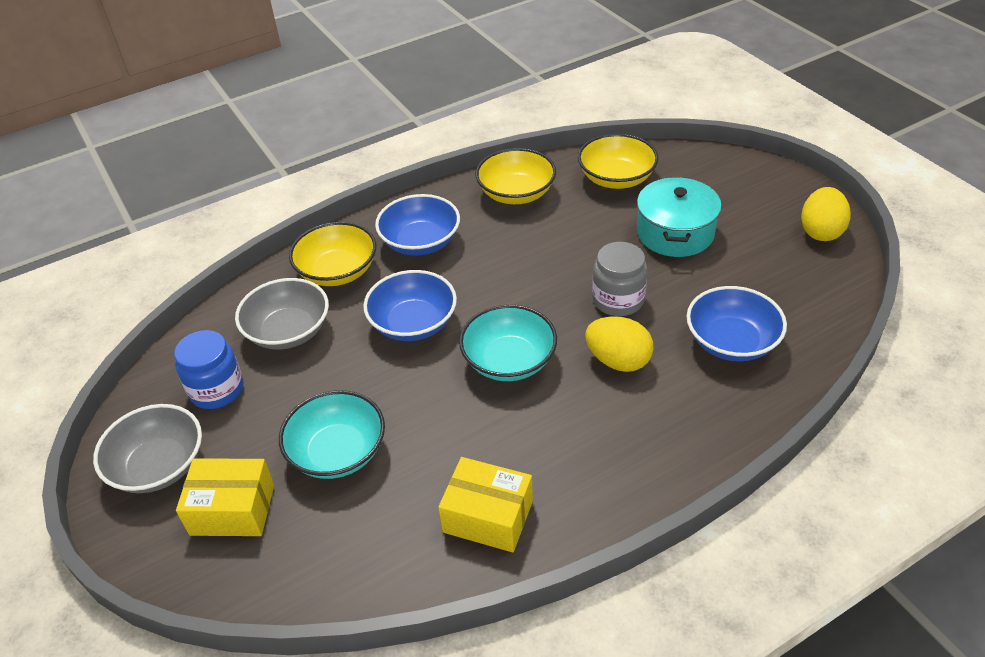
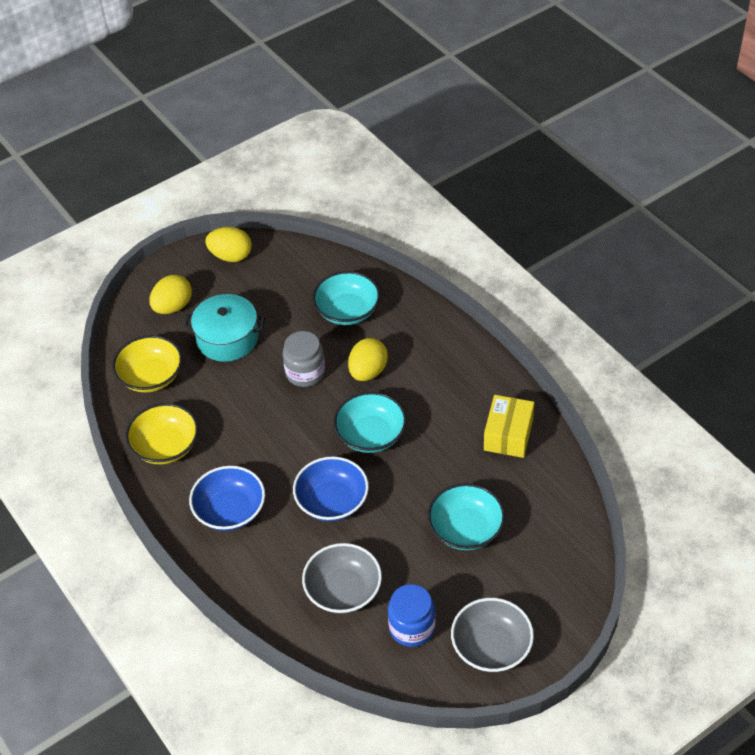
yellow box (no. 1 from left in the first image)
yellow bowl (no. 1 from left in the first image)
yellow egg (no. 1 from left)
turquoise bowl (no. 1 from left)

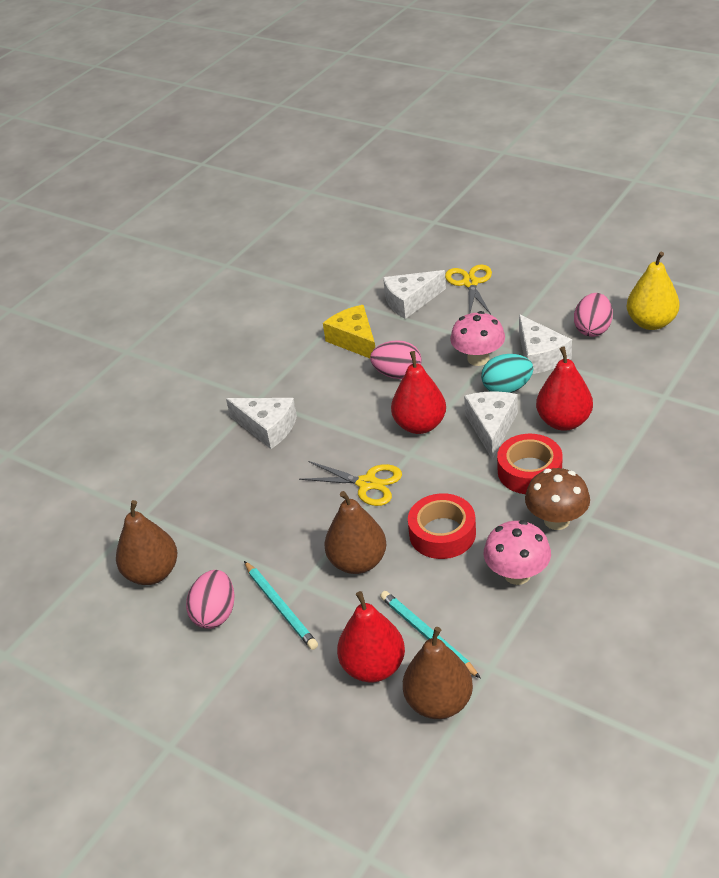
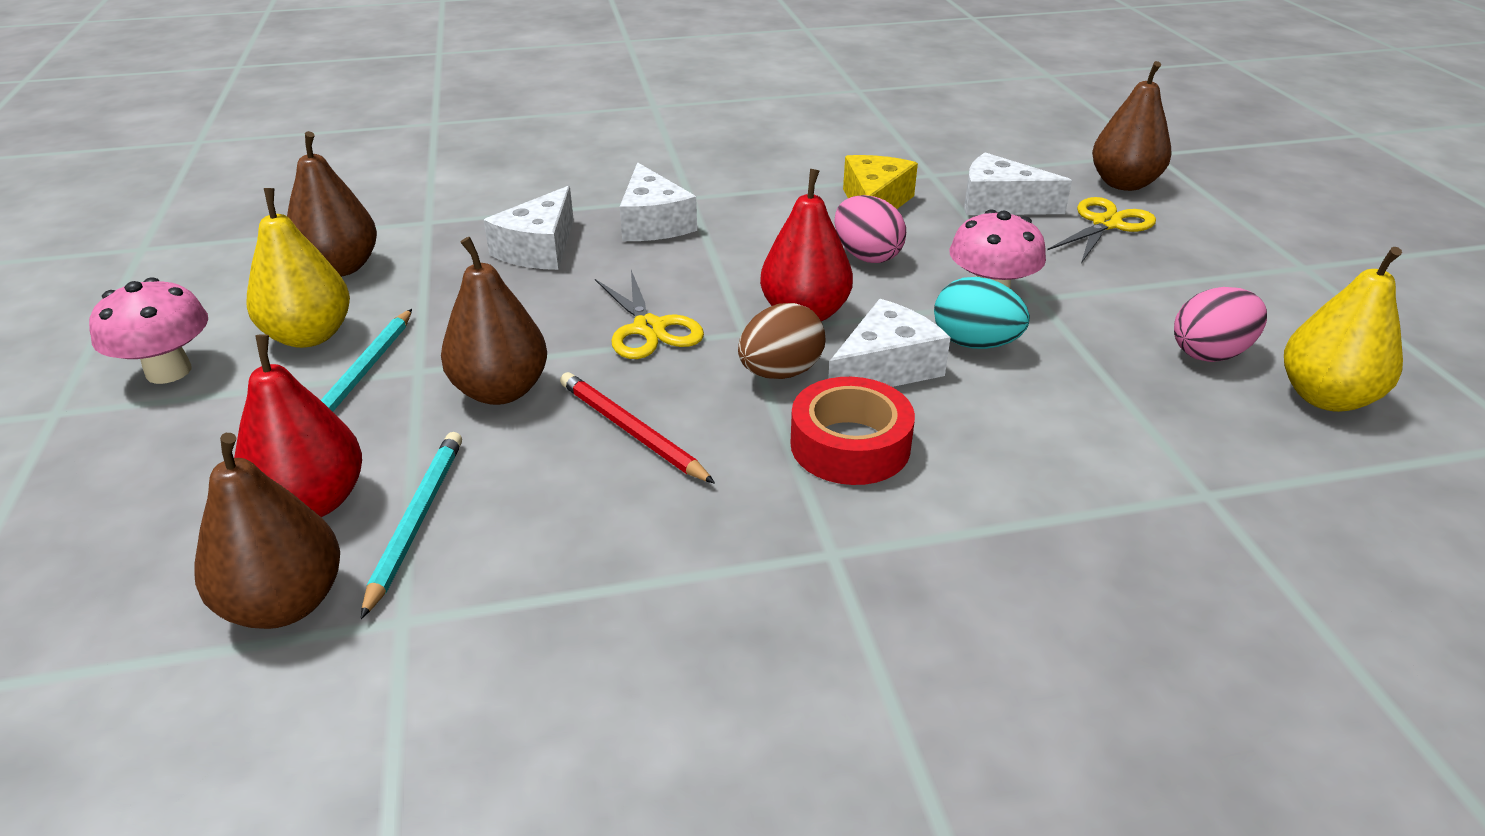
brown mushroom
red pear (no. 3 from left in the first image)
brown egg
brown pear (no. 4 from left)
pink mushroom (no. 1 from left)
white cheese (no. 1 from left)
yellow pear (no. 1 from left)
red pencil

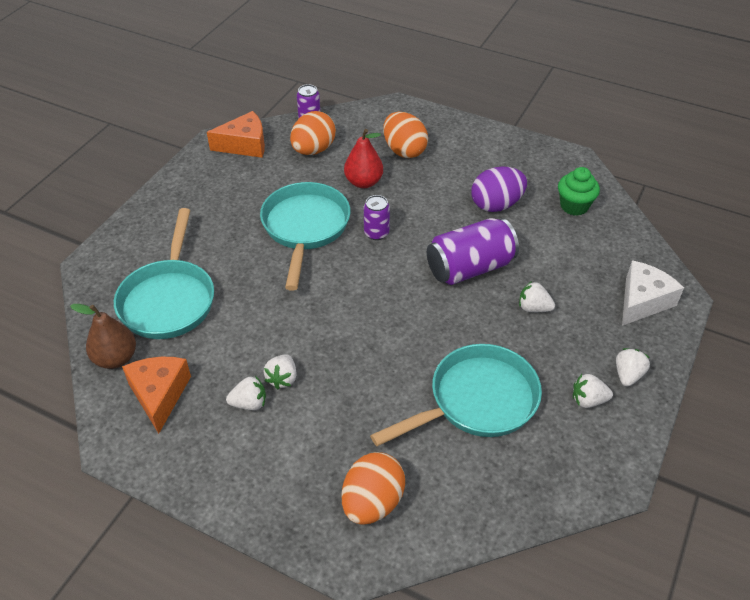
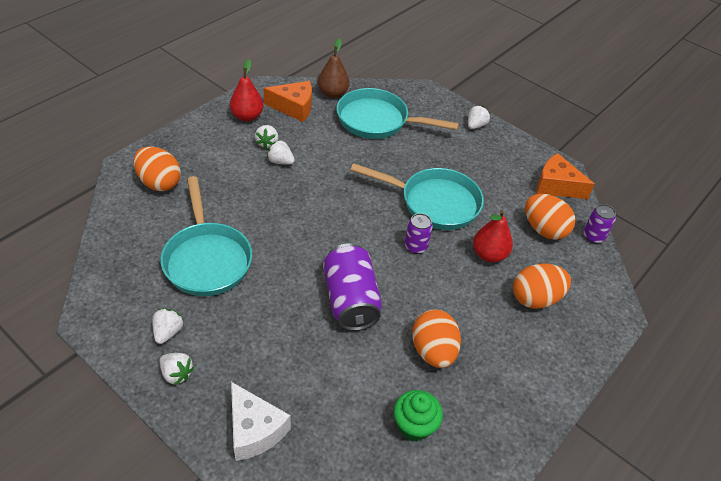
red pear (no. 1 from left)
white strawberry (no. 5 from left)
orange egg (no. 2 from left)
orange cheese (no. 2 from left)

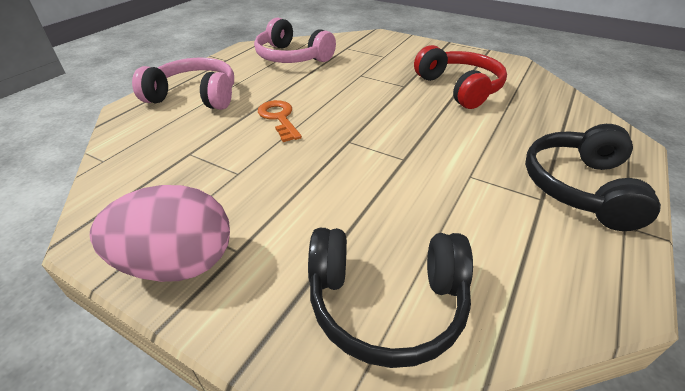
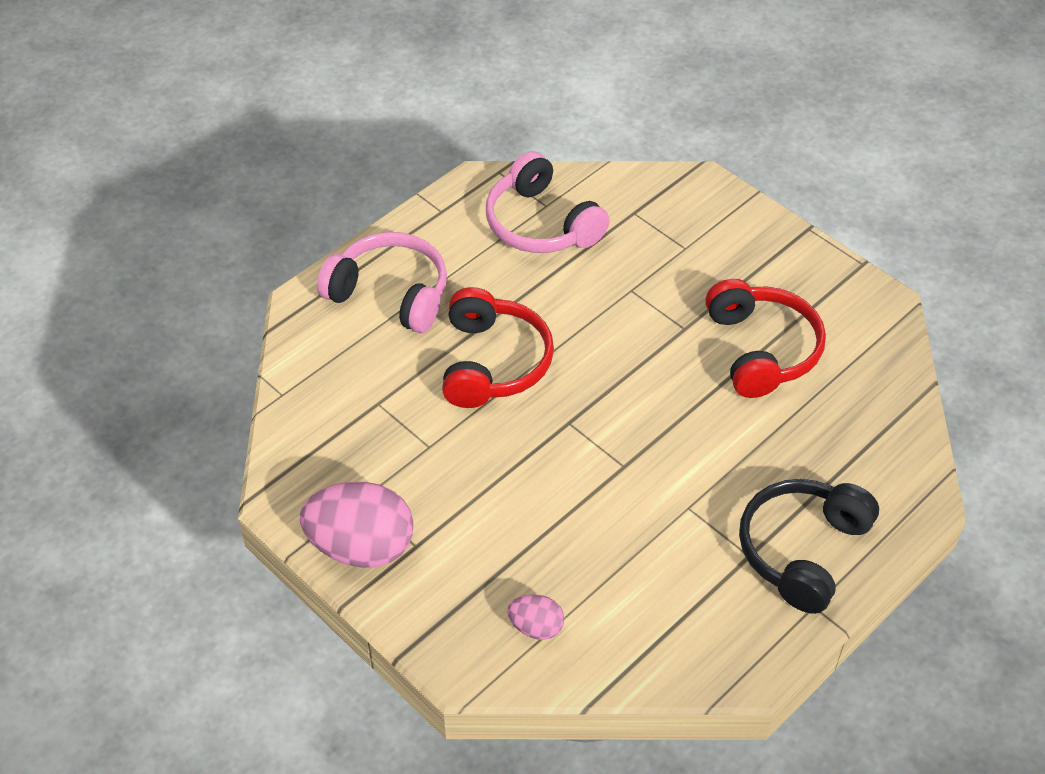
red headphones (no. 1 from left)
pink egg (no. 2 from left)

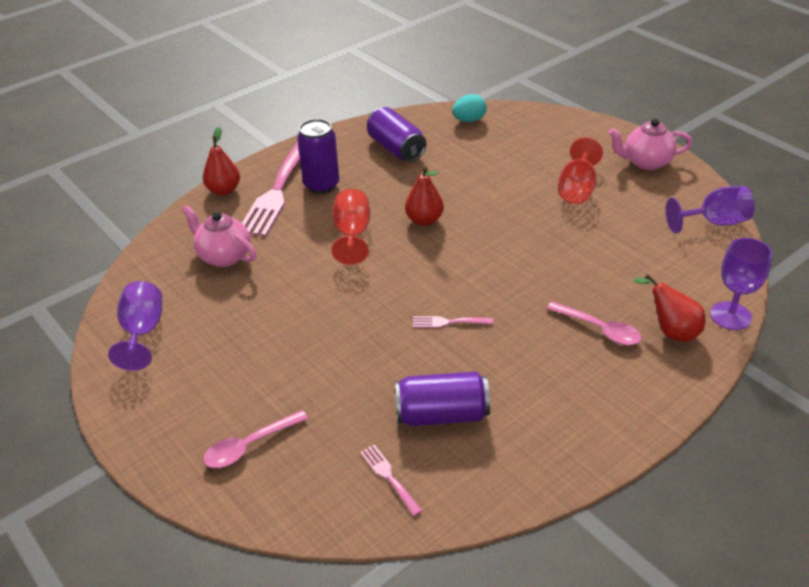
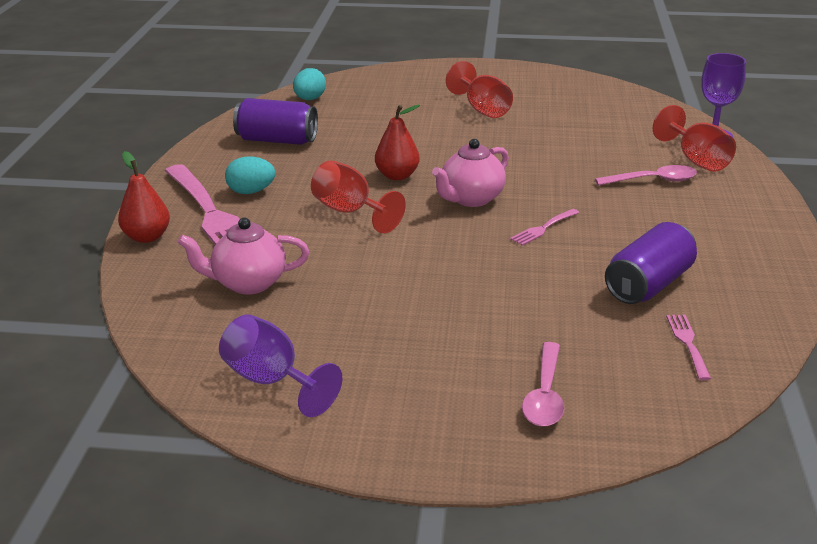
purple goblet (no. 2 from left in the first image)
pink teapot (no. 2 from left)
turquoise egg (no. 1 from left)
red goblet (no. 3 from left)
pink fork (no. 3 from left)

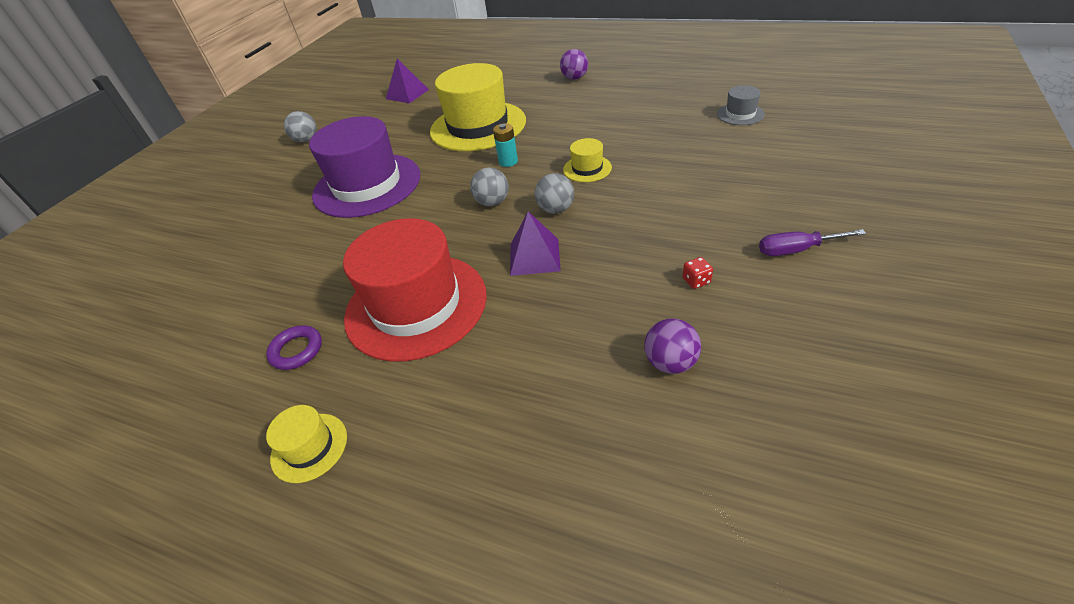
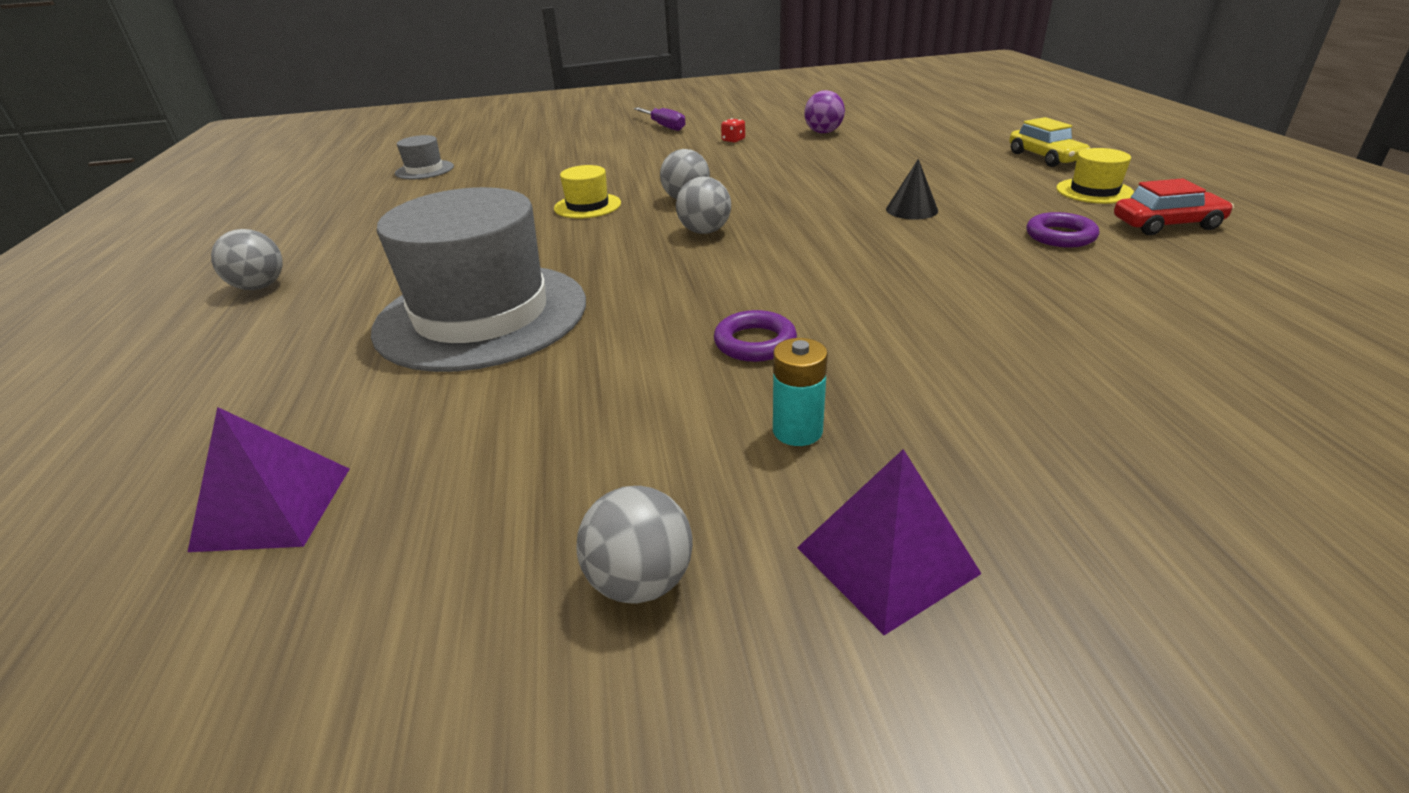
yellow car
red car
turquoise battery
purple pyramid (no. 2 from left)
purple ring (no. 1 from left)
black cone
grey hat (no. 2 from left)
grey ball (no. 1 from left)

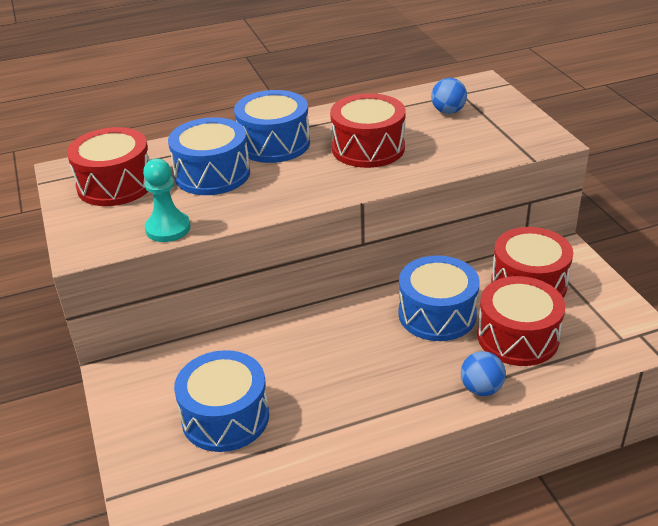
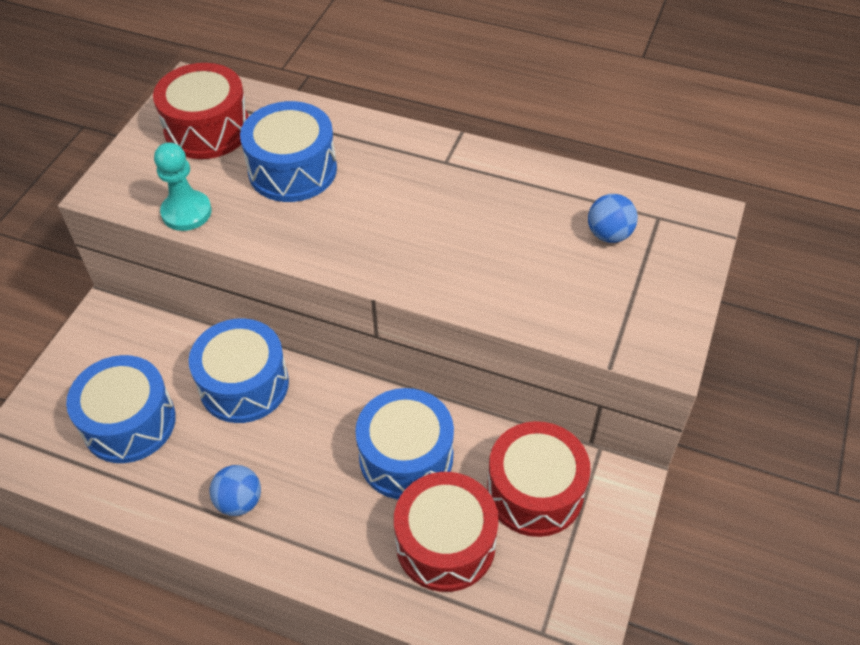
red drum (no. 2 from left in the first image)
blue drum (no. 2 from left)
blue ball (no. 1 from left)

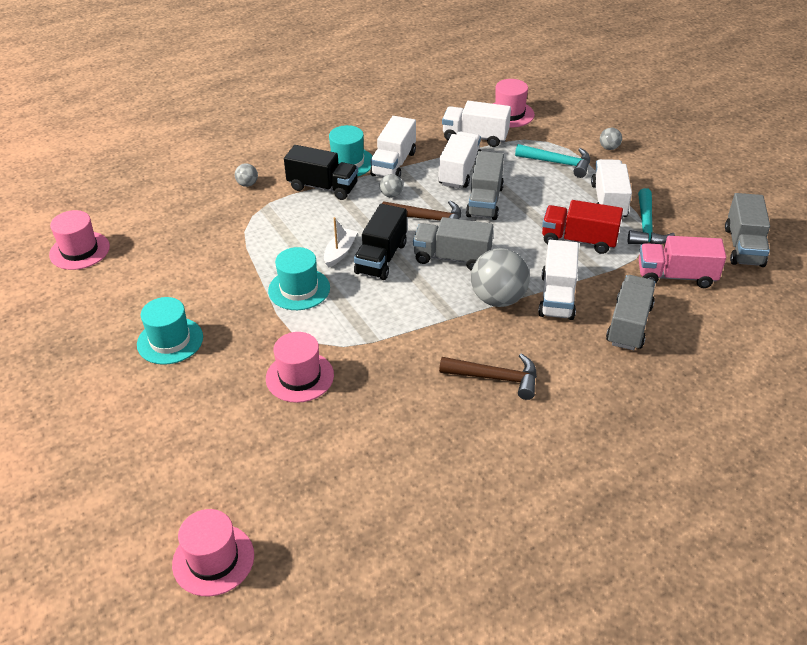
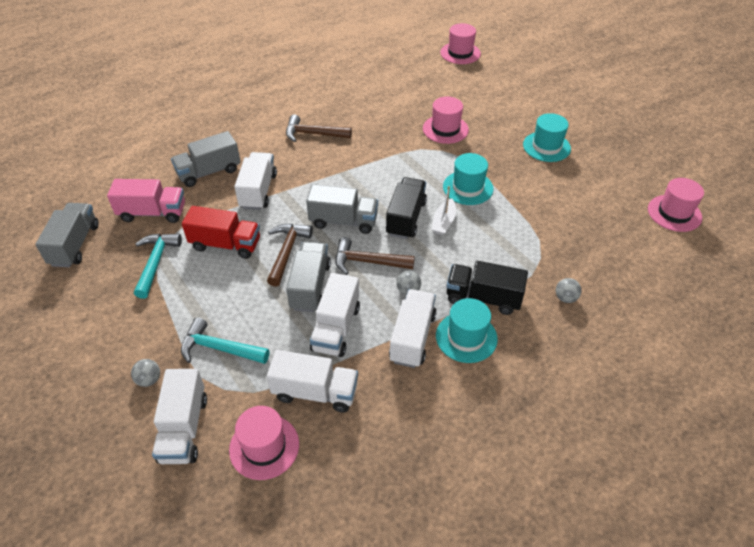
grey ball (no. 3 from left in the first image)
brown hammer (no. 1 from left)
white truck (no. 1 from left)
grey truck (no. 2 from left)

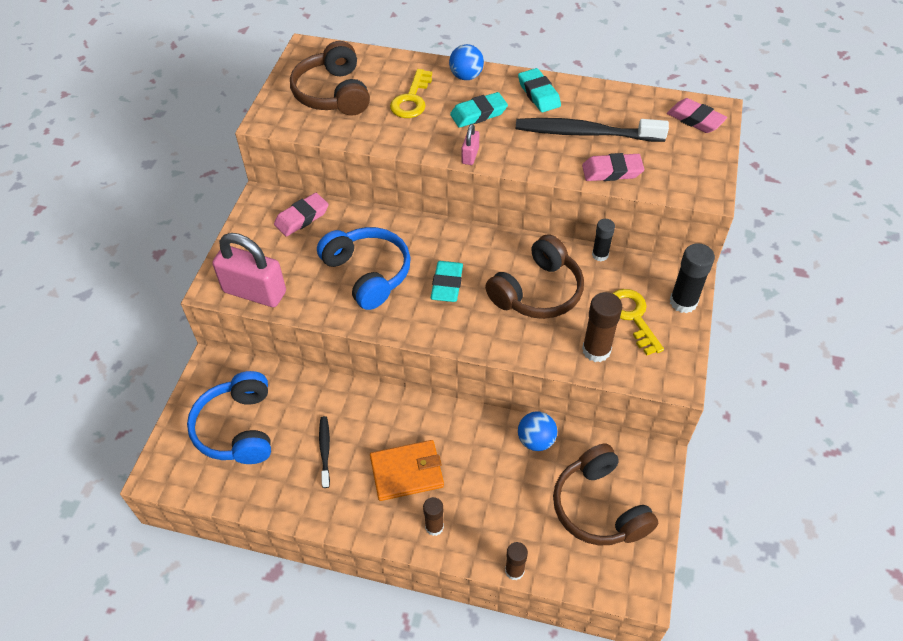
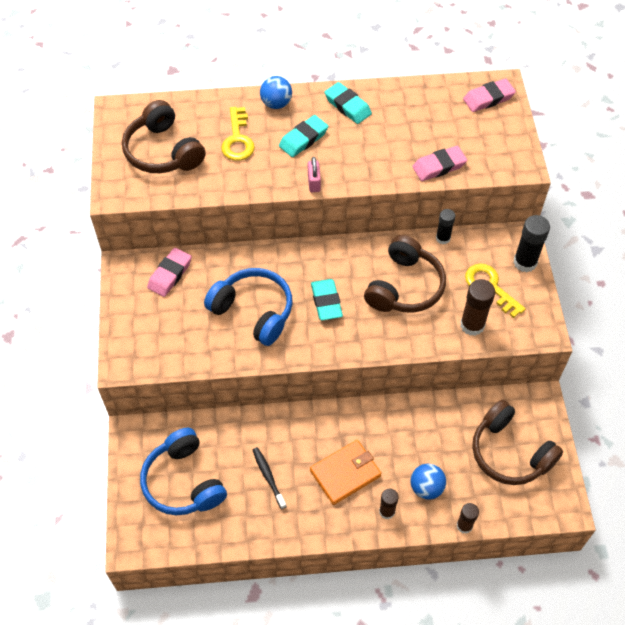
pink padlock (no. 1 from left in the first image)
black toothbrush (no. 2 from left in the first image)
blue ball (no. 2 from left)
pink eraser (no. 3 from left)

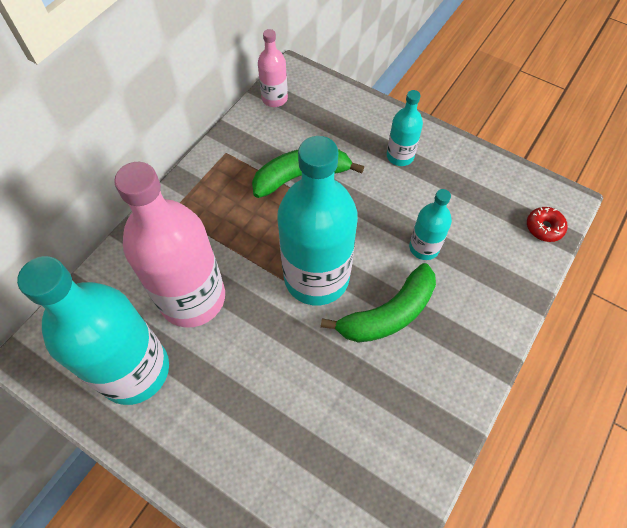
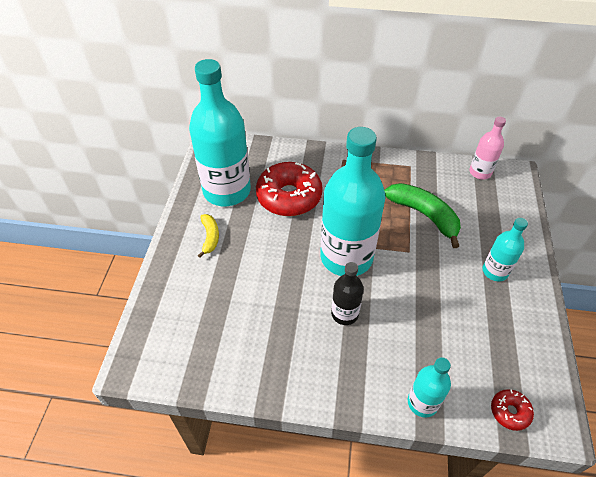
yellow banana
turquoise bottle (no. 3 from left)
red donut (no. 1 from left)
black bottle

